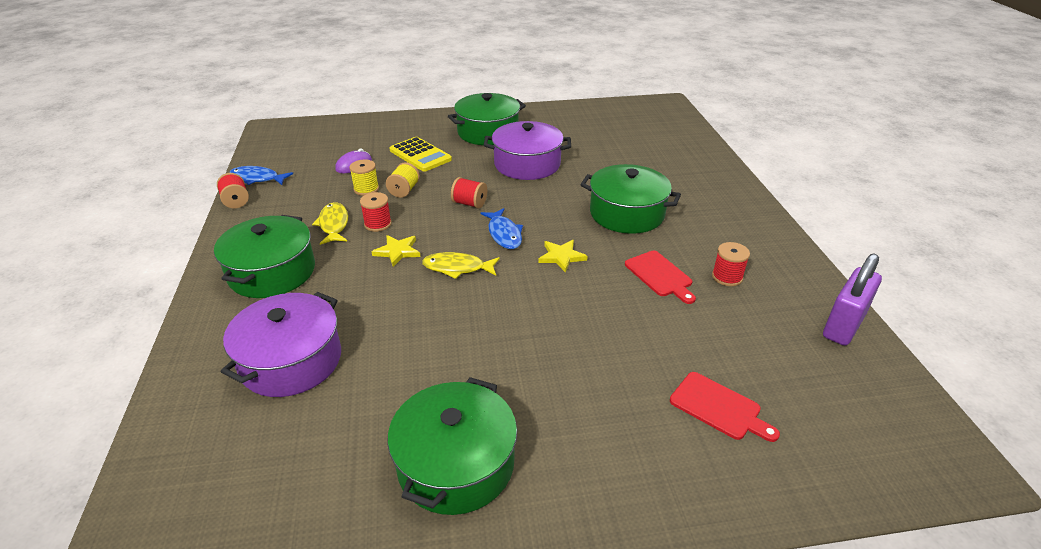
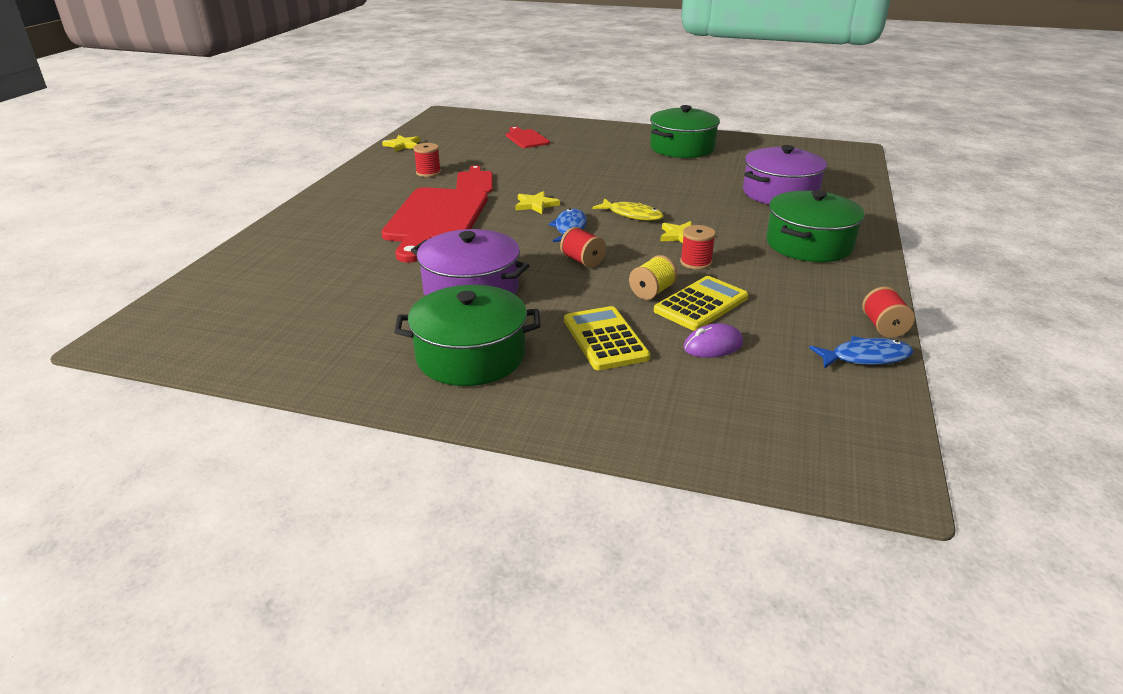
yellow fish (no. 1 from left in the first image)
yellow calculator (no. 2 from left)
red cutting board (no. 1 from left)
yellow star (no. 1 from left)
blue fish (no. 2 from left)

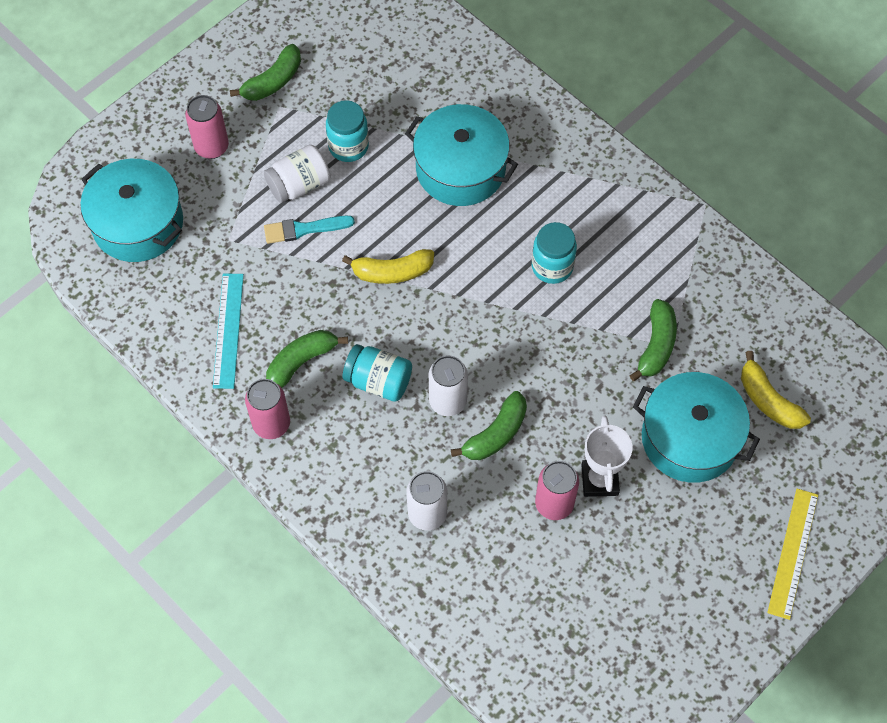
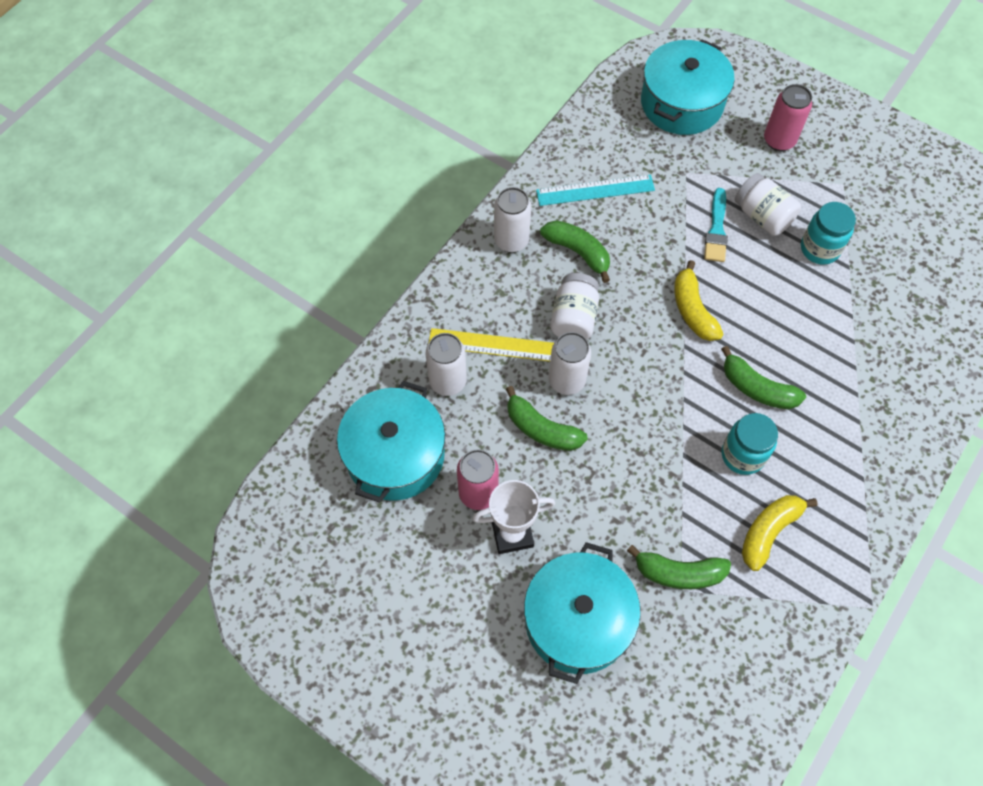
green banana (no. 4 from left)
turquoise pot (no. 1 from left)
yellow banana (no. 2 from left)
yellow ruler
white can (no. 2 from left)
white jar (no. 1 from left)
turquoise brush

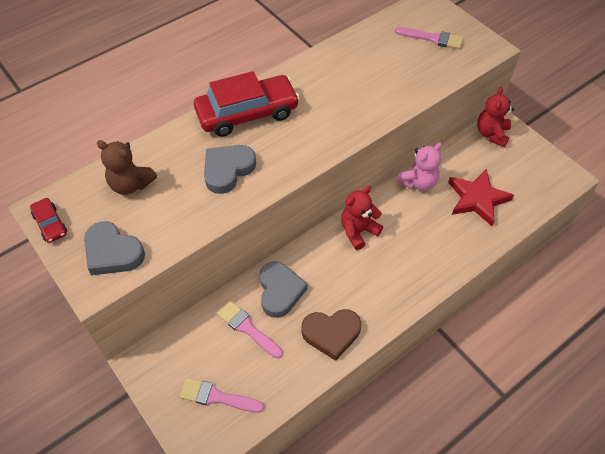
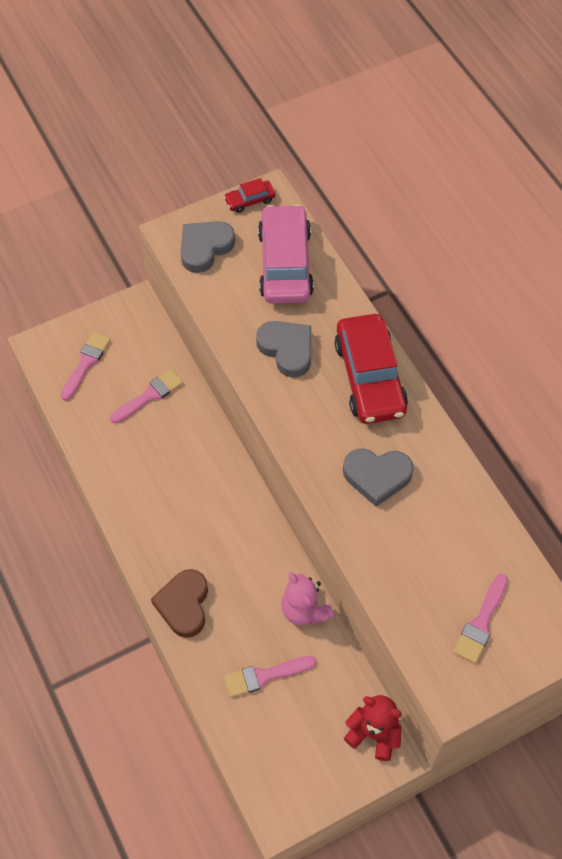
red teddy bear (no. 1 from left in the first image)
grey heart (no. 3 from left)
brown heart
pink car
pink brush (no. 3 from left)

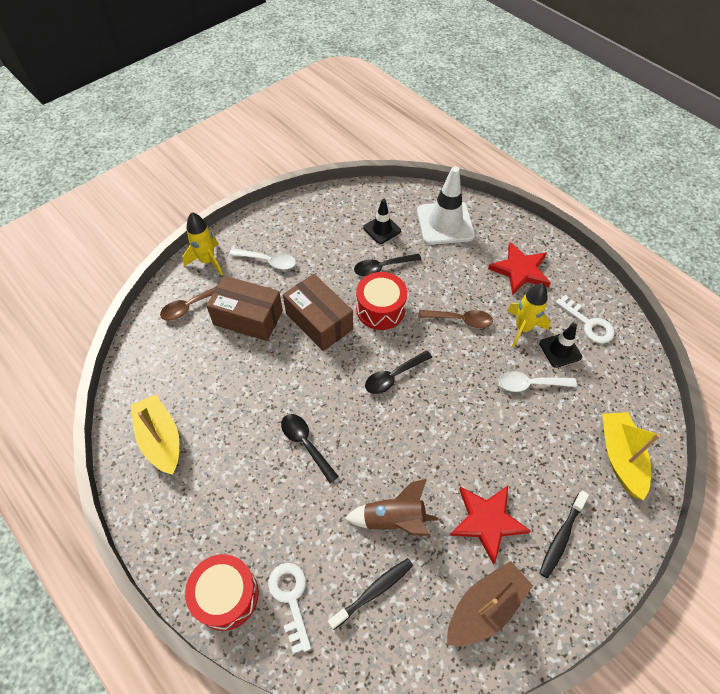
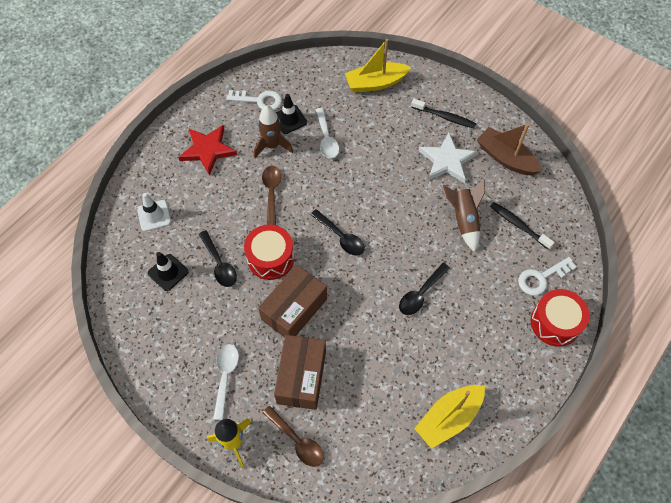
white star
brown rocket (no. 1 from left)
white key (no. 1 from left)
white traffic cone

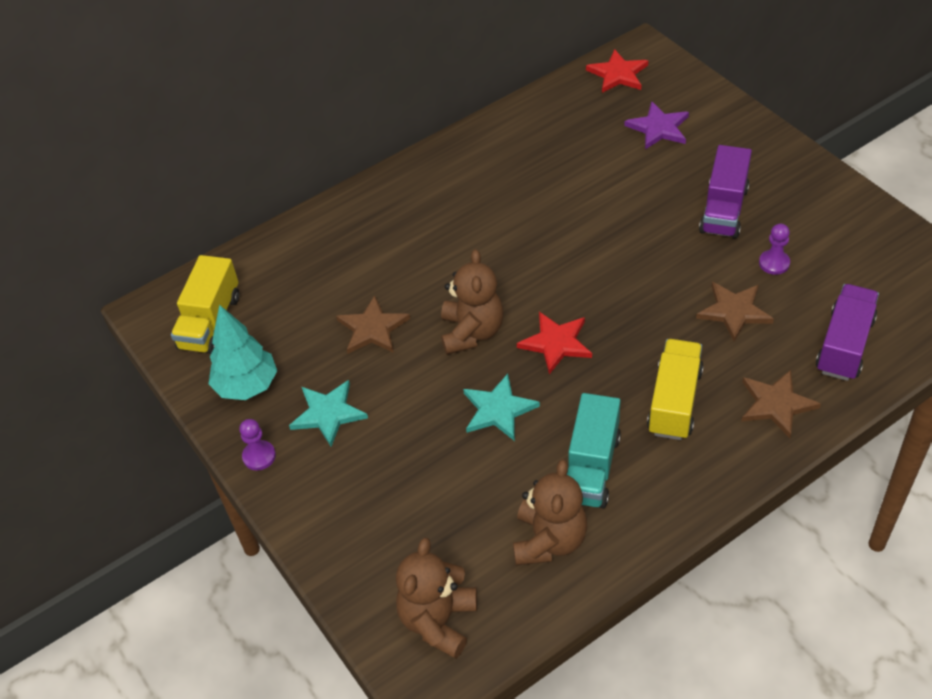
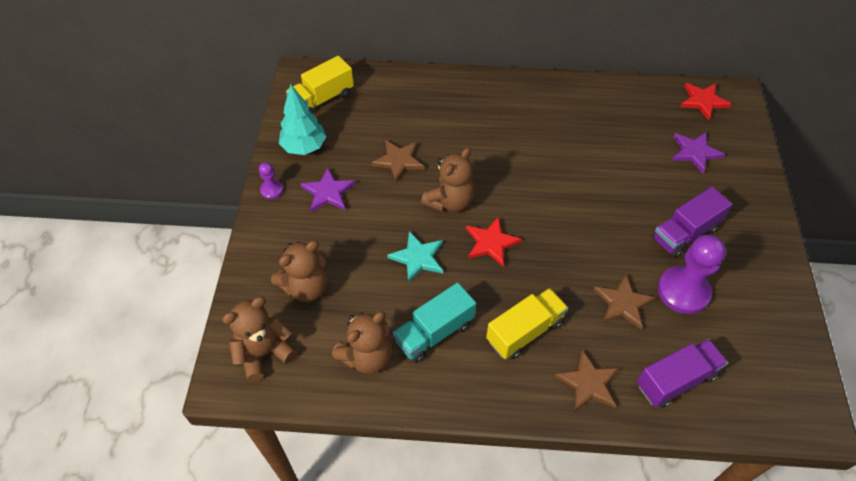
brown teddy bear (no. 2 from left)
purple star (no. 1 from left)
purple pawn (no. 2 from left)

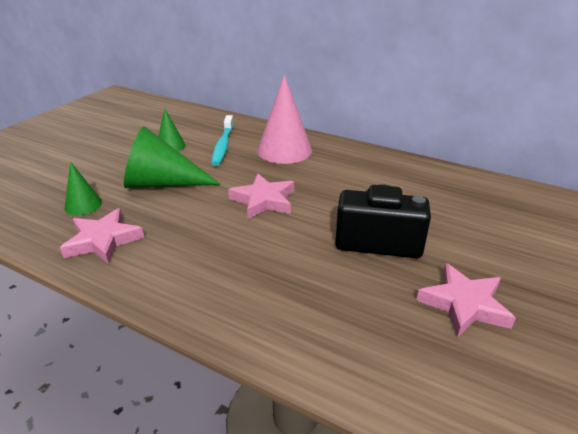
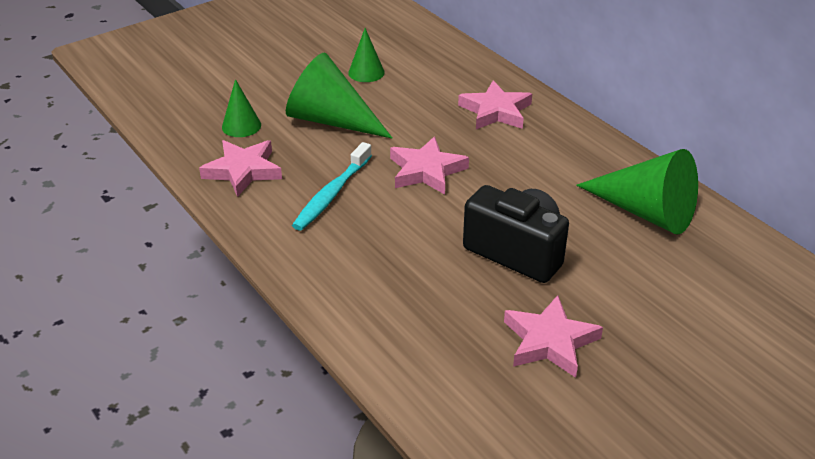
green cone (no. 4 from left)
turquoise toothbrush
pink star (no. 3 from left)

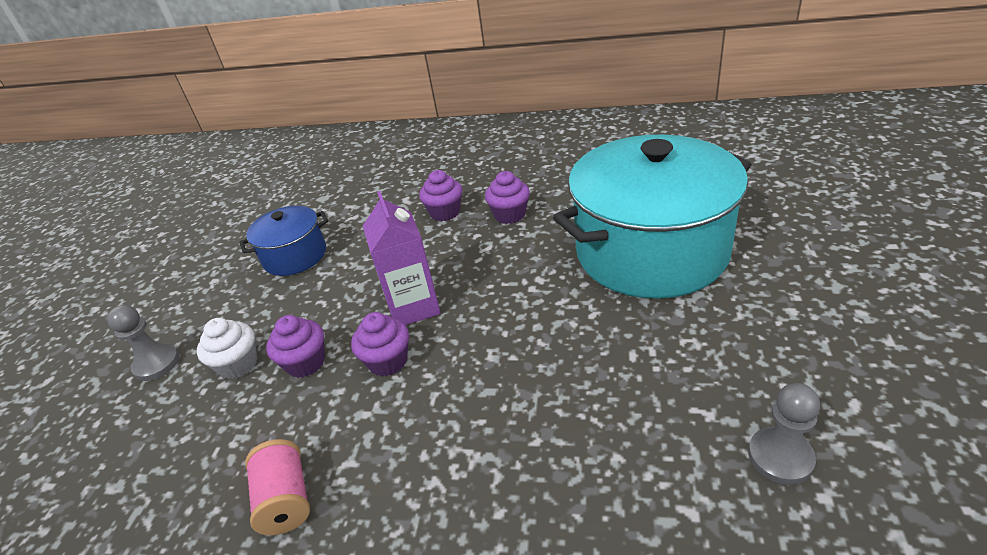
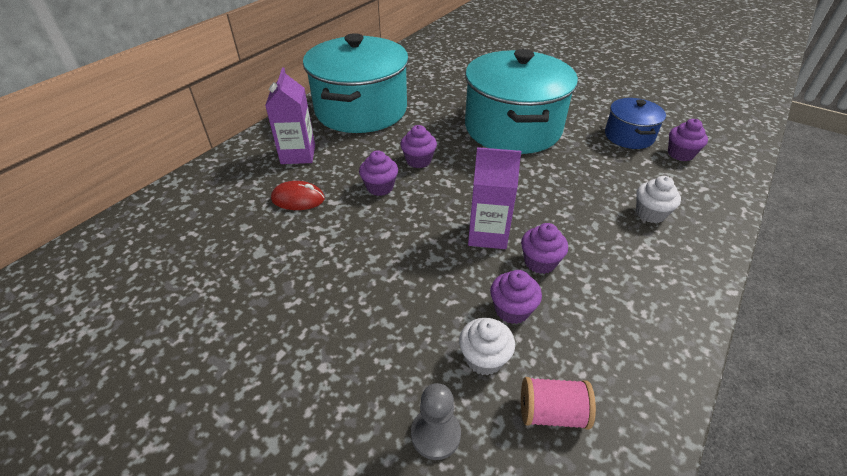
purple carton (no. 1 from left)
red mouse
turquoise pot (no. 1 from left)
white cupcake (no. 2 from left)
blue pot
pink spool
purple cupcake (no. 5 from left)

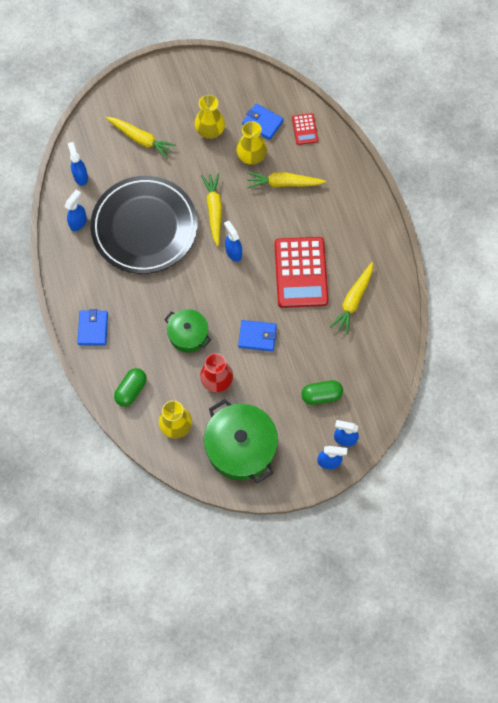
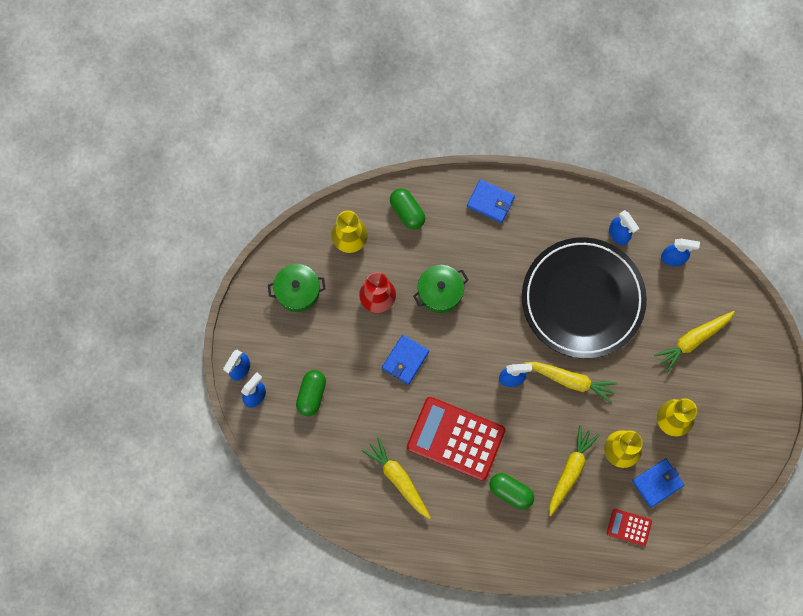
green capsule (no. 3 from left)
green pot (no. 1 from left)

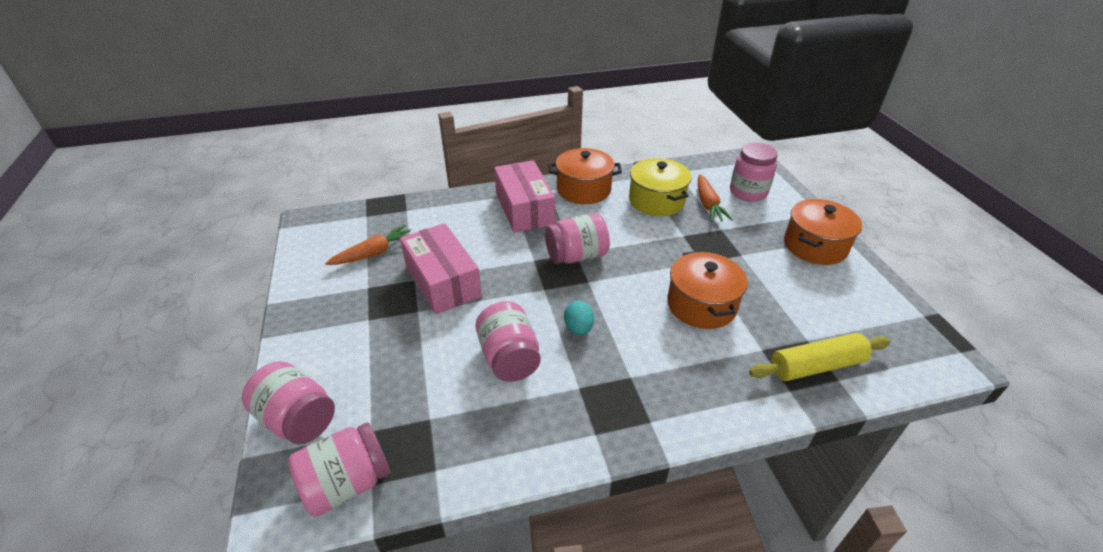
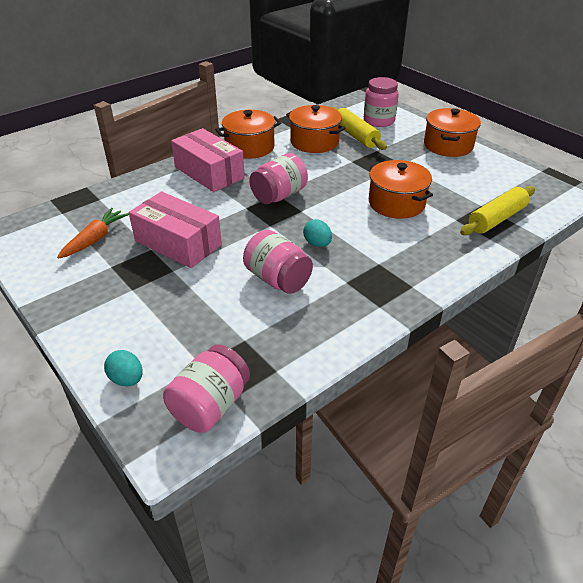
turquoise egg (no. 1 from left)
yellow rolling pin (no. 1 from left)
orange pot (no. 2 from left)

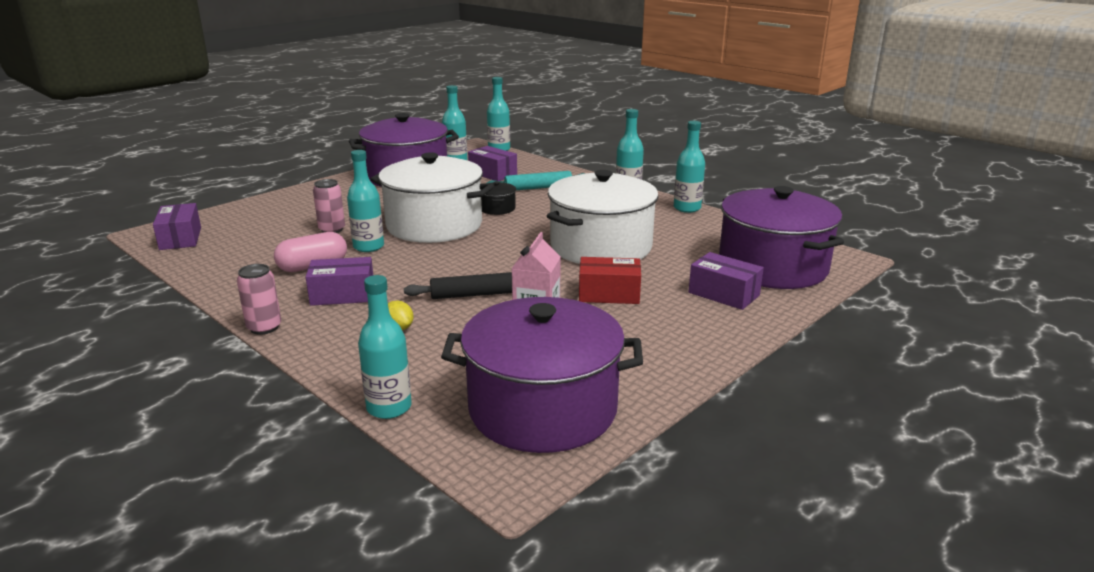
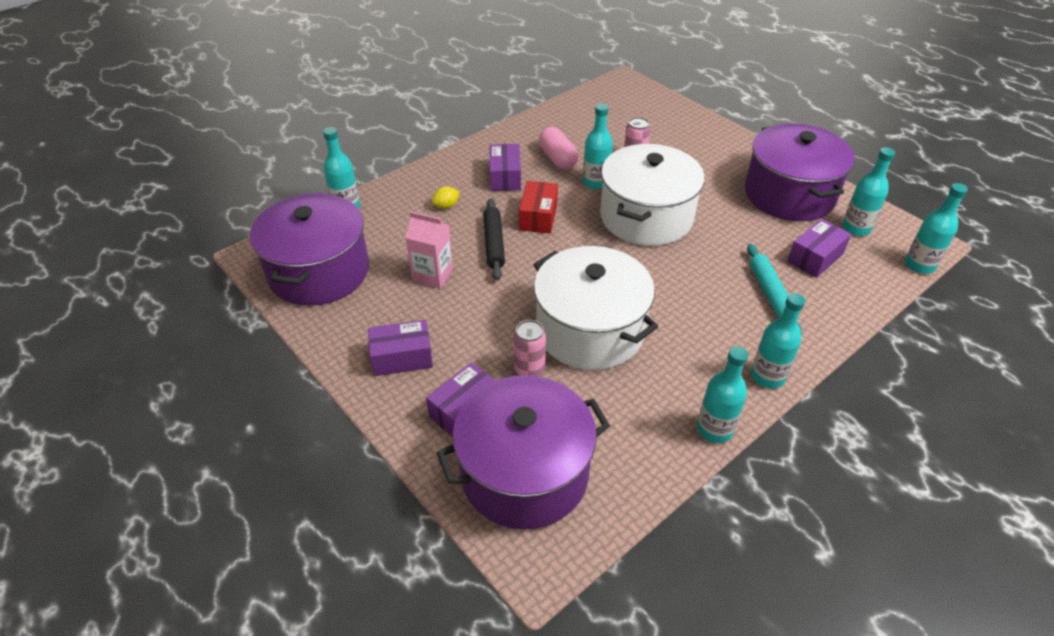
black pot
purple box (no. 1 from left)
pink can (no. 1 from left)
red box

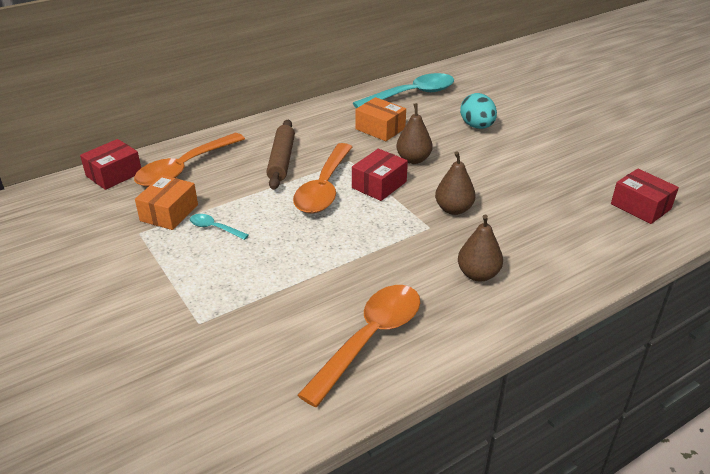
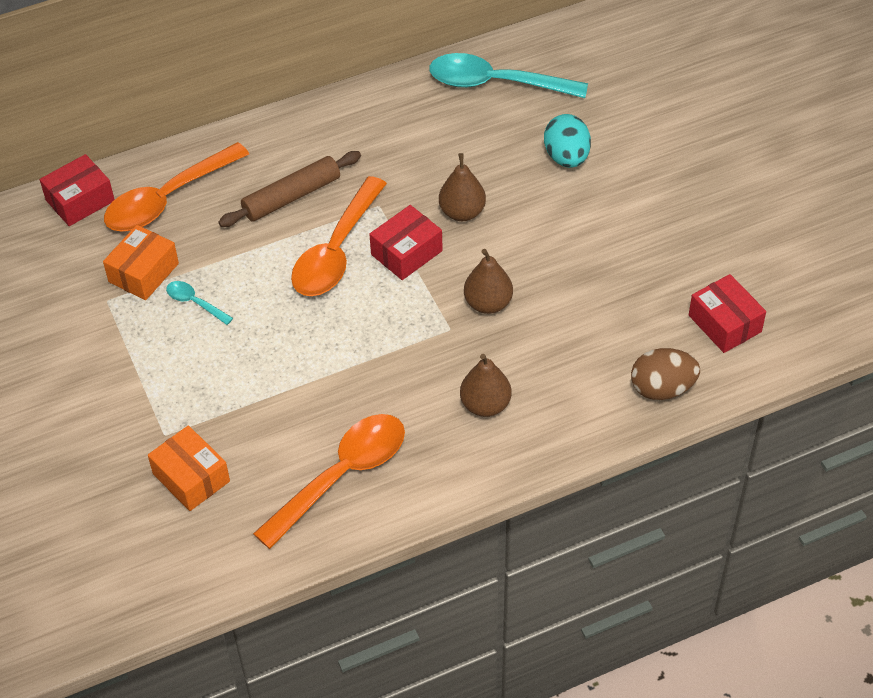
brown egg
orange box (no. 2 from left)
brown rolling pin
turquoise spoon (no. 2 from left)

